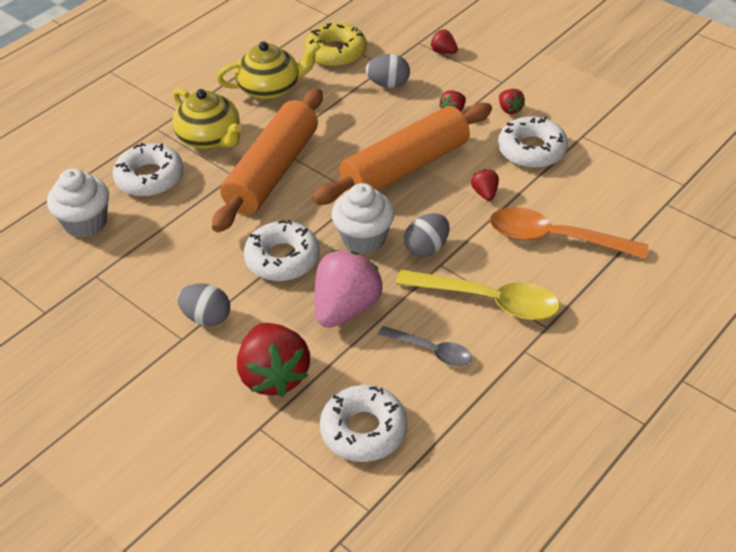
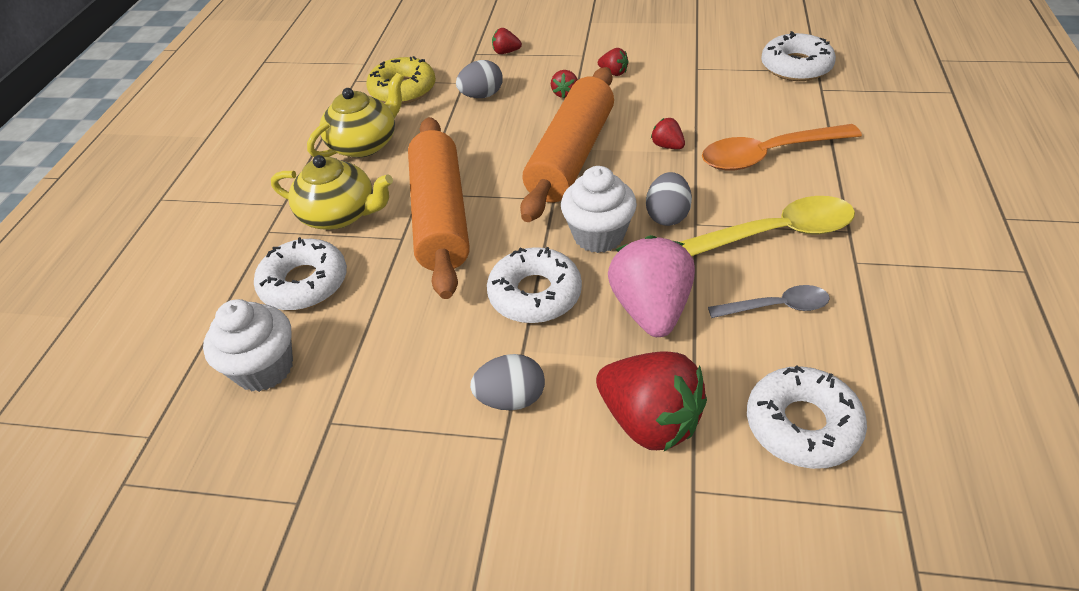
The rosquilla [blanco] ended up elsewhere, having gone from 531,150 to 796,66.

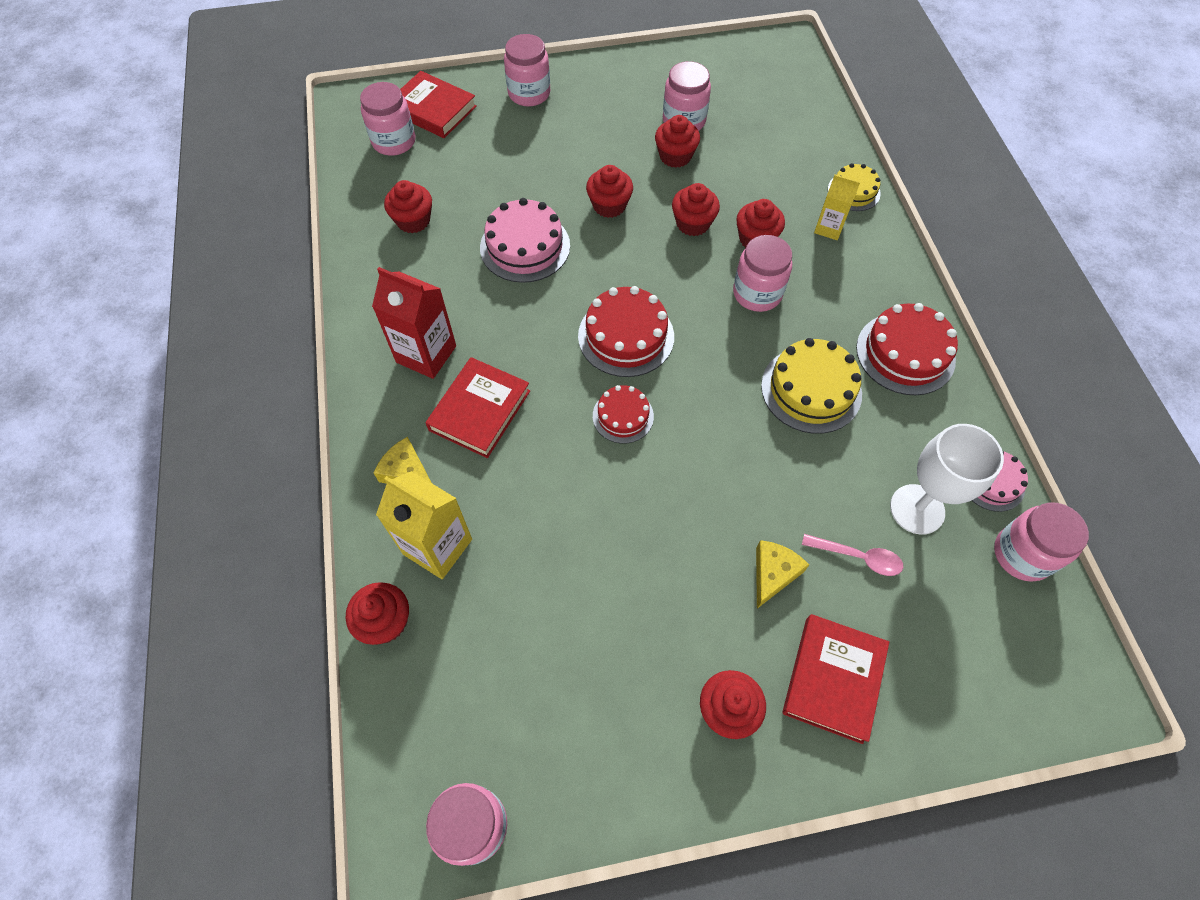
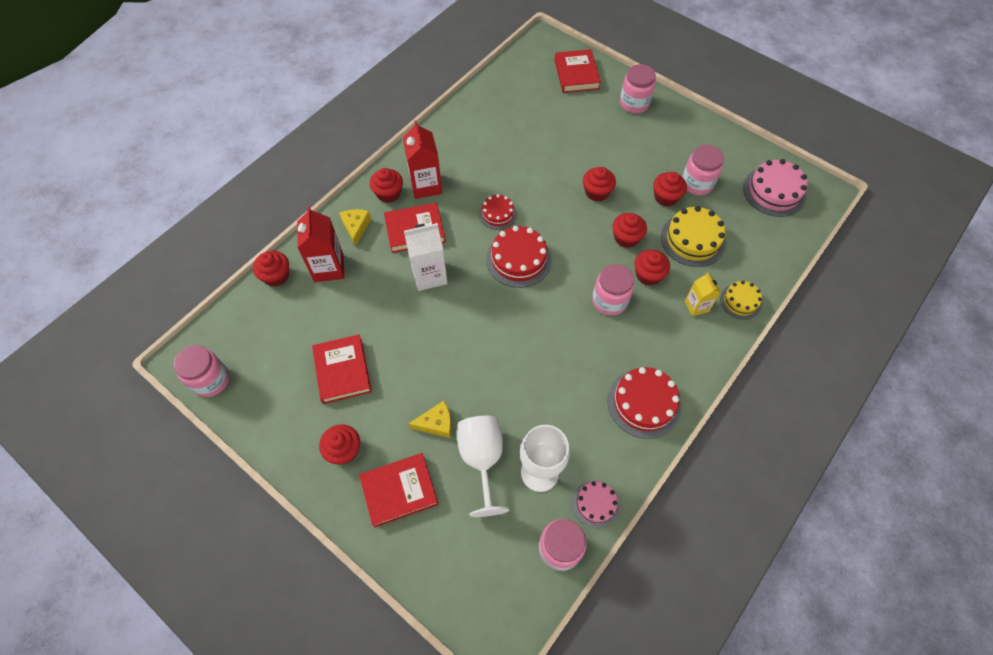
What was the cartón de leche [amarillo] at 437,546 turned into the cartón de leche [rojo] at 329,268.
The second view gained the libro [rojo] at 342,371.
The magdalena [rojo] ended up elsewhere, having gone from 413,220 to 388,193.
The second view gained the cartón de leche [blanco] at 429,275.
Where the cuchara [rosa] stood at 858,557, the copa [blanco] came to stand at 482,459.
The tarta [rojo] ended up elsewhere, having gone from 623,416 to 498,214.
The tarta [amarillo] ended up elsewhere, having gone from 811,389 to 693,239.
The tarta [rosa] ended up elsewhere, having gone from 525,246 to 774,191.
The second view lost the tarro [rosa] at 394,141.

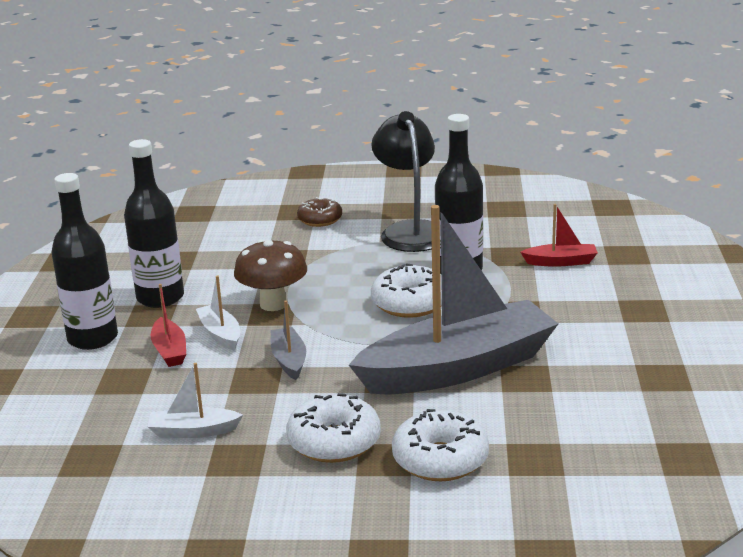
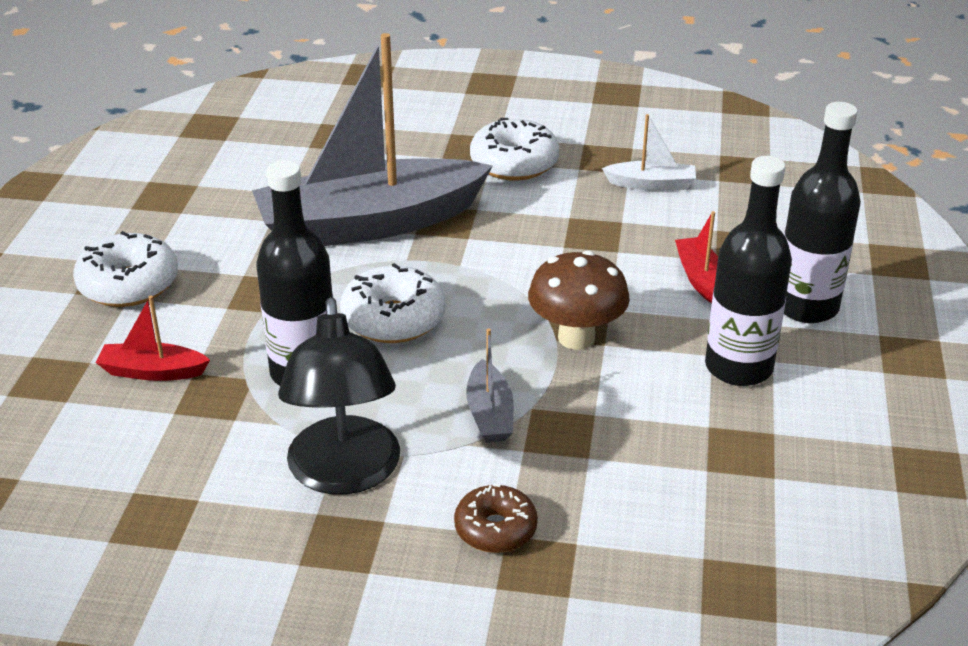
The rosquilla [blanco] ended up elsewhere, having gone from 440,459 to 128,284.
The barco [gris] ended up elsewhere, having gone from 289,360 to 490,414.
The second view lost the barco [blanco] at 220,334.

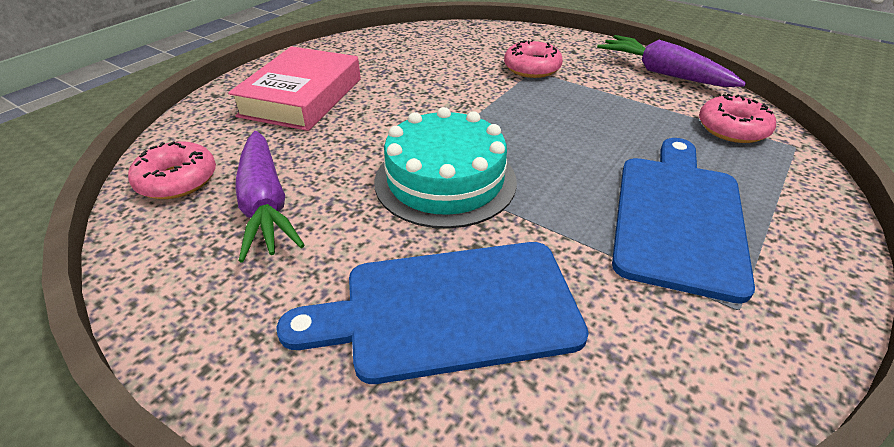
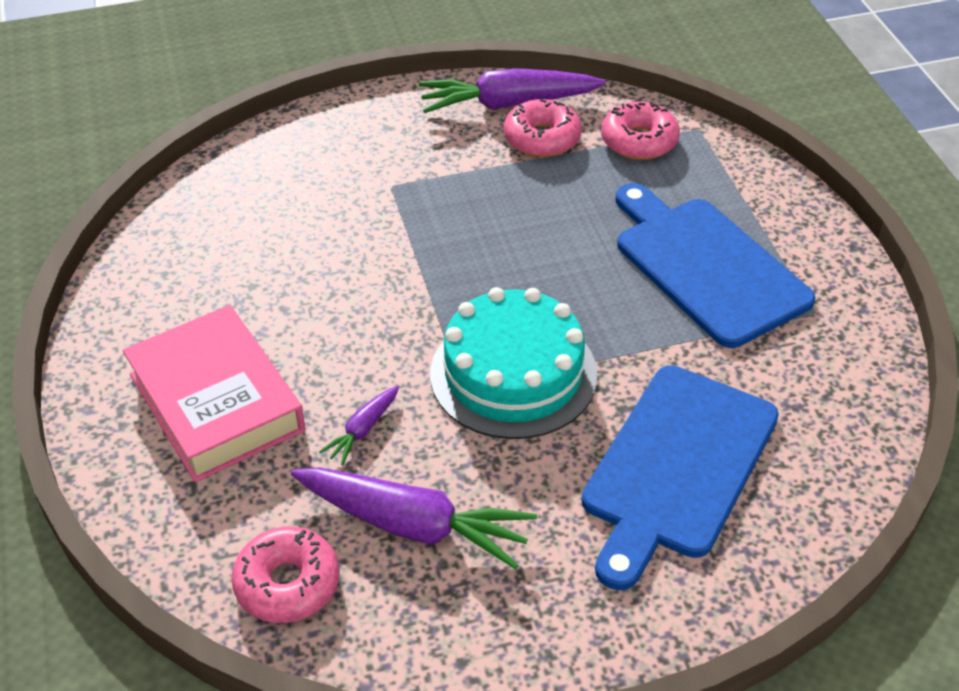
The second view gained the zanahoria [morado] at 362,430.
The rosquilla [rosa] ended up elsewhere, having gone from 532,68 to 542,138.

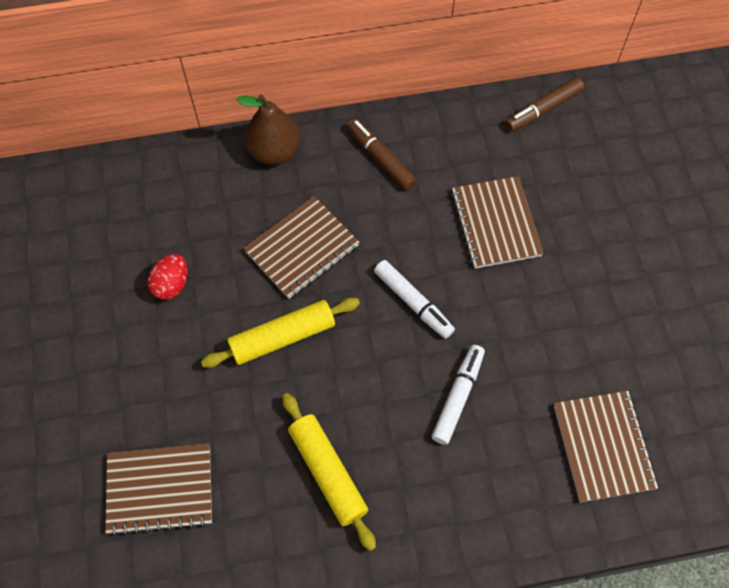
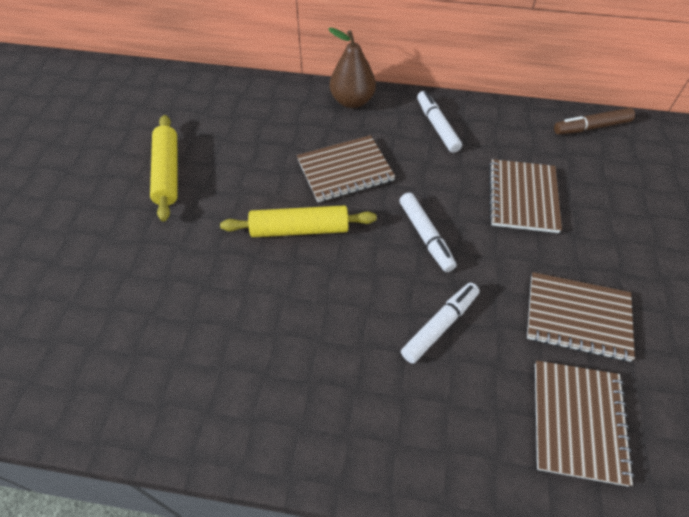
The rodillo [amarillo] ended up elsewhere, having gone from 328,472 to 168,173.
What was the rotulador [marrón] at 381,158 turned into the rotulador [blanco] at 437,126.
The cuaderno [marrón] ended up elsewhere, having gone from 160,489 to 577,317.
The second view lost the huevo [rojo] at 171,284.

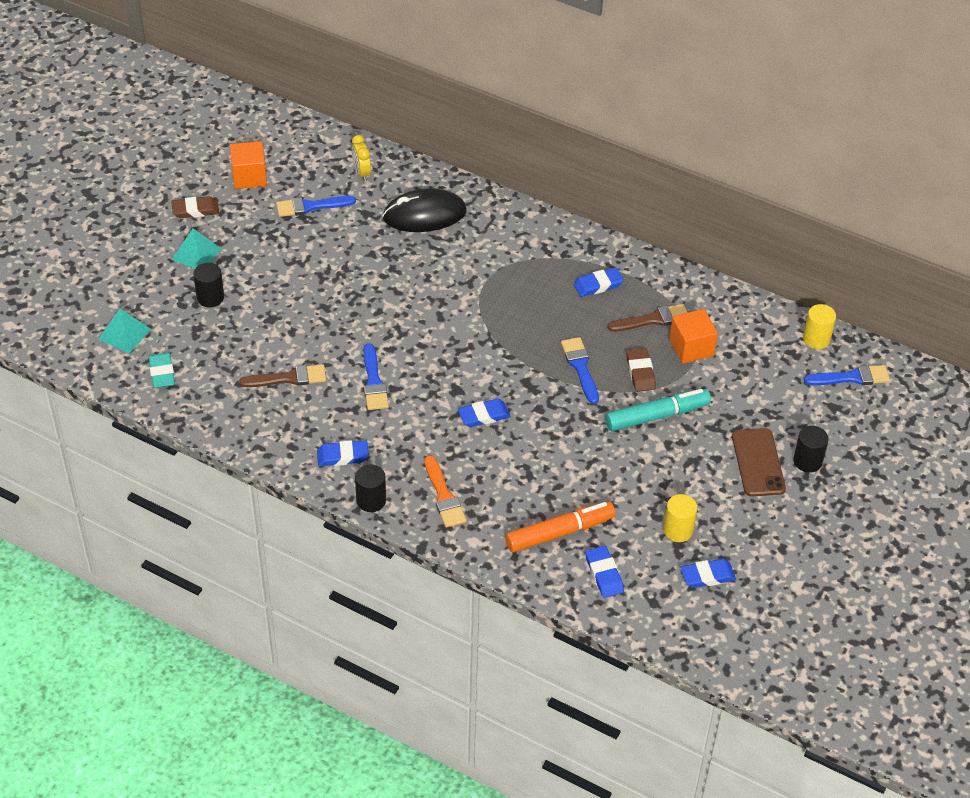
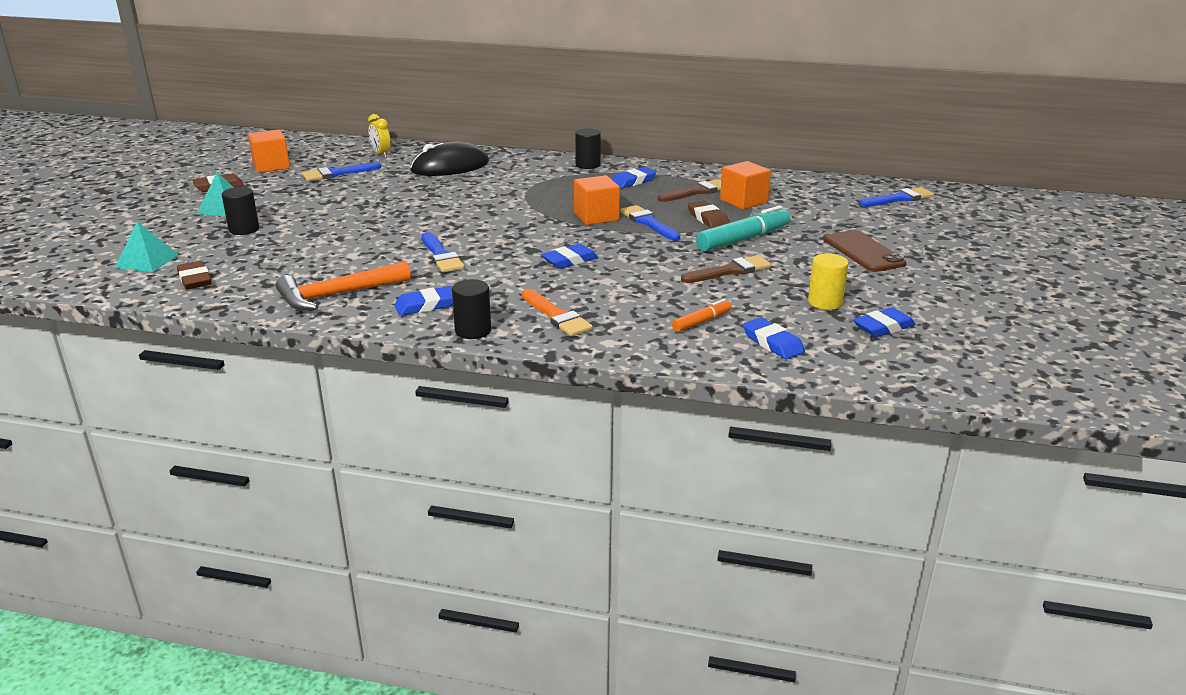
What was the goma de borrar [turquesa] at 162,373 turned into the goma de borrar [marrón] at 195,279.
The second view gained the martillo [naranja] at 337,295.
The second view gained the cubo [naranja] at 596,216.
The cilindro [negro] ended up elsewhere, having gone from 807,461 to 587,165.
The size of the rotulador [naranja] at 560,532 changed by a factor of 0.54.
The pincel [marrón] ended up elsewhere, having gone from 288,378 to 730,271.
The second view lost the cilindro [amarillo] at 816,339.

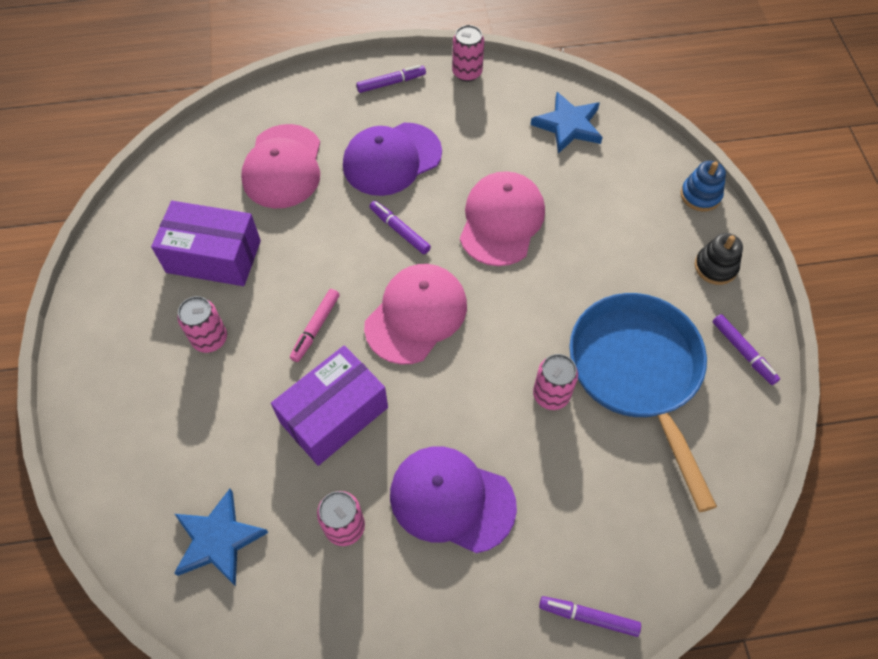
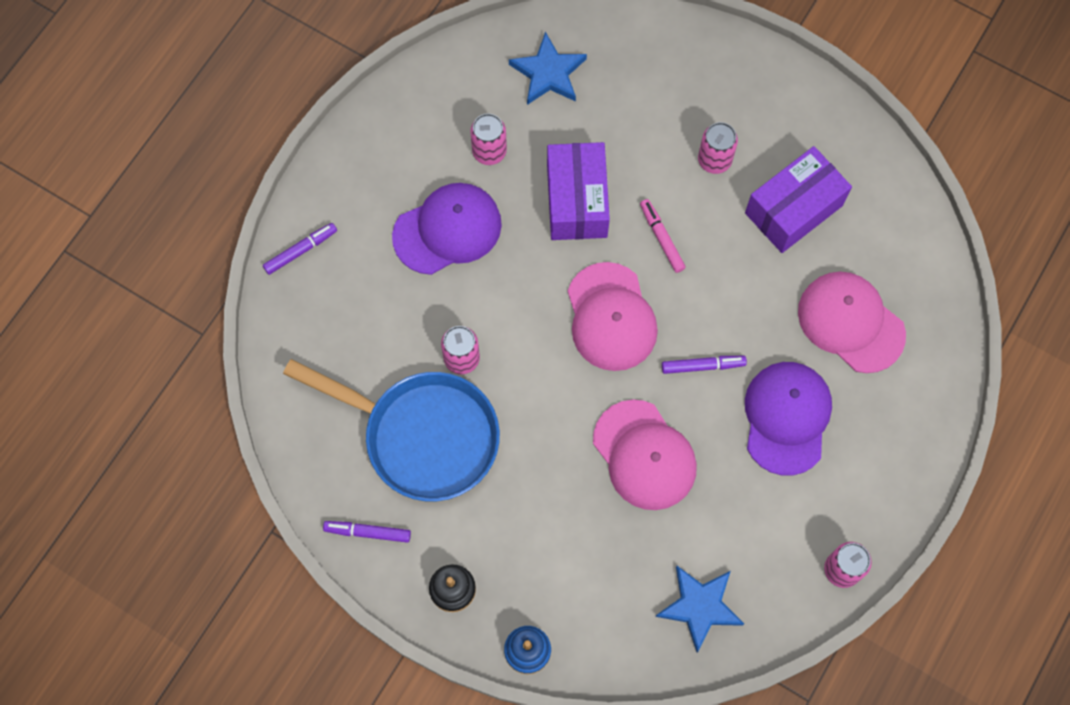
The second view lost the rotulador [morado] at 391,83.

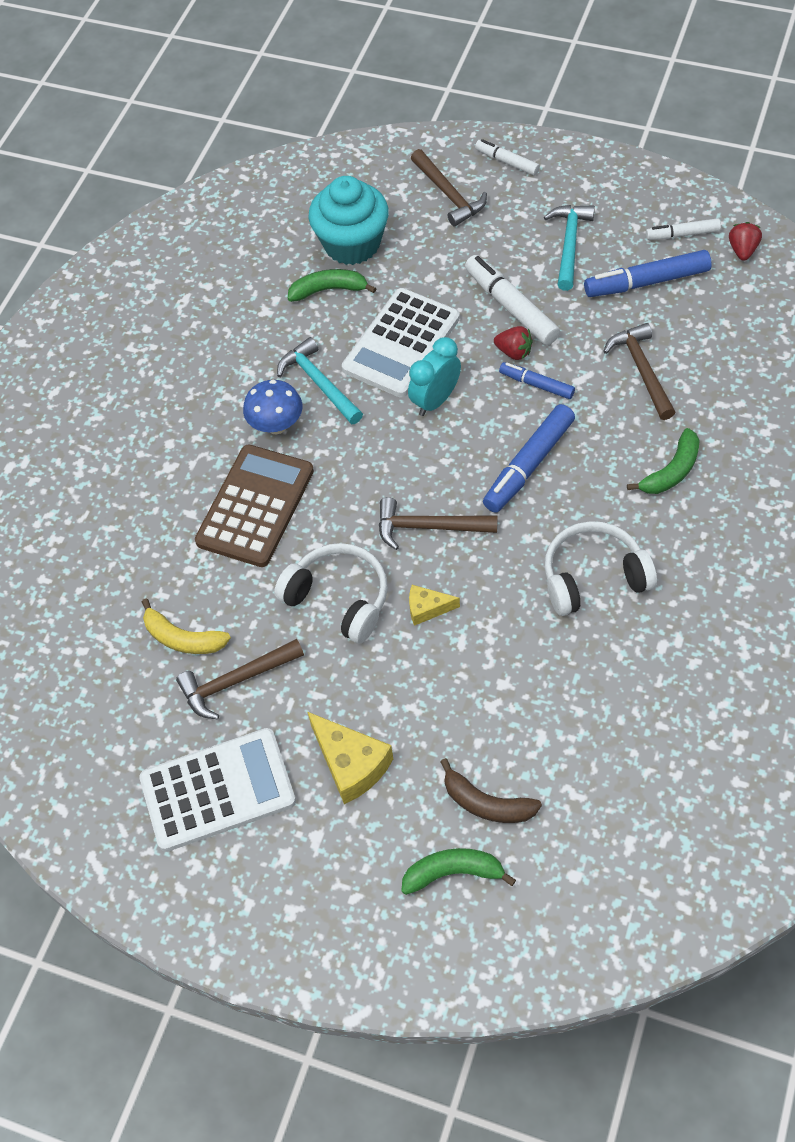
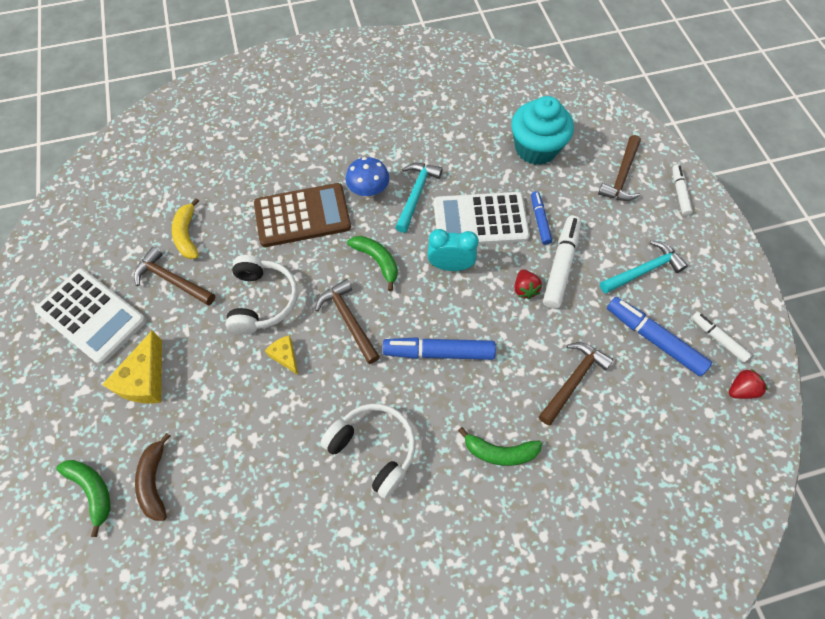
The plátano [verde] ended up elsewhere, having gone from 329,290 to 377,261.
The rotulador [azul] ended up elsewhere, having gone from 536,384 to 540,220.

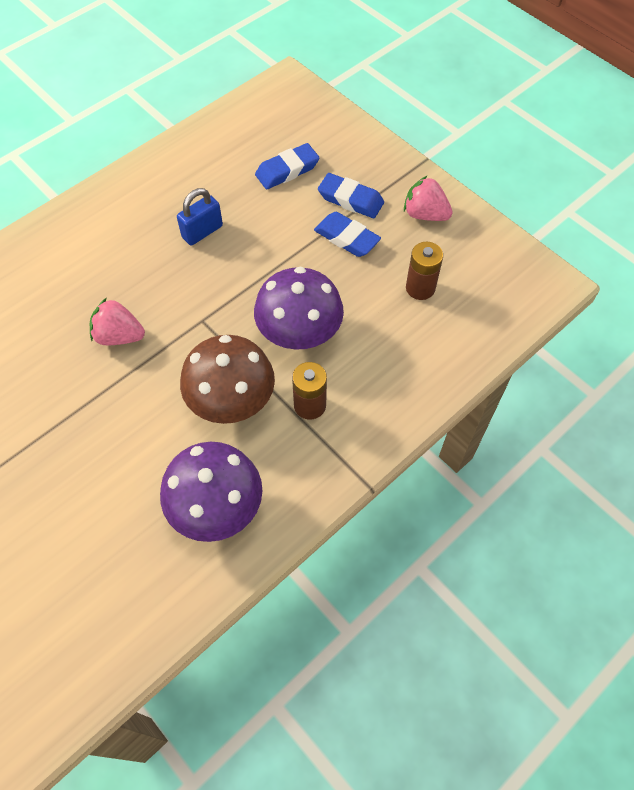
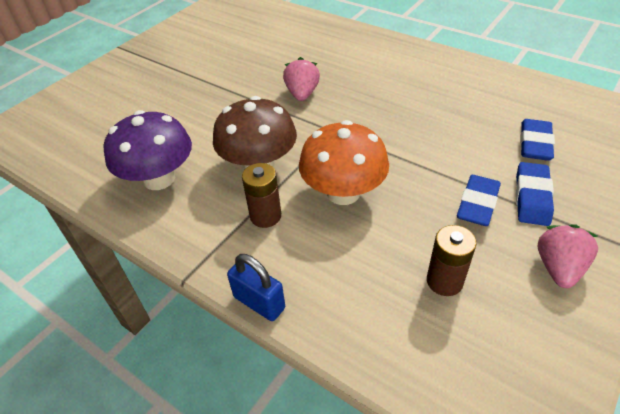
The candado [azul] ended up elsewhere, having gone from 202,232 to 259,302.
What was the seta [morado] at 299,333 turned into the seta [naranja] at 343,192.
The goma de borrar [azul] at 287,170 ended up facing another way, 60 degrees clockwise from before.

